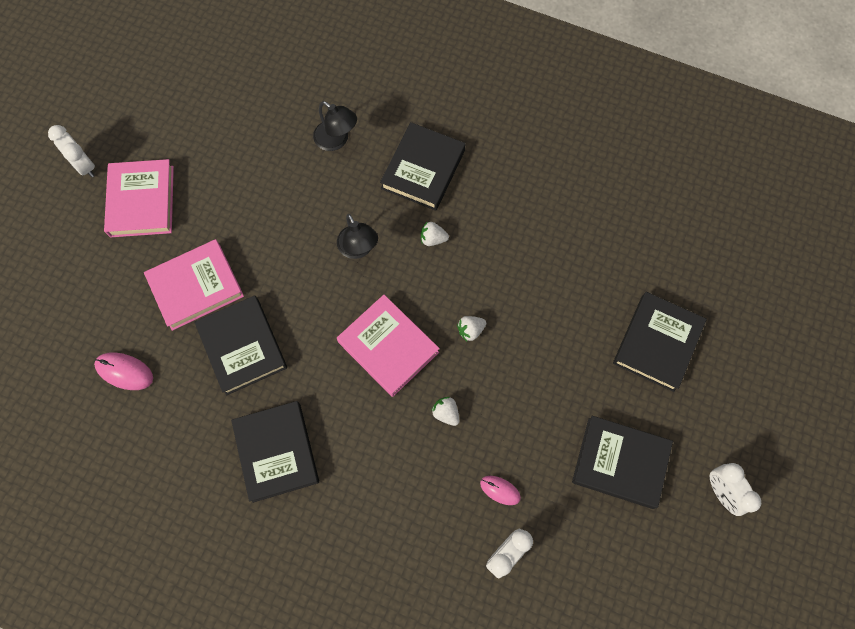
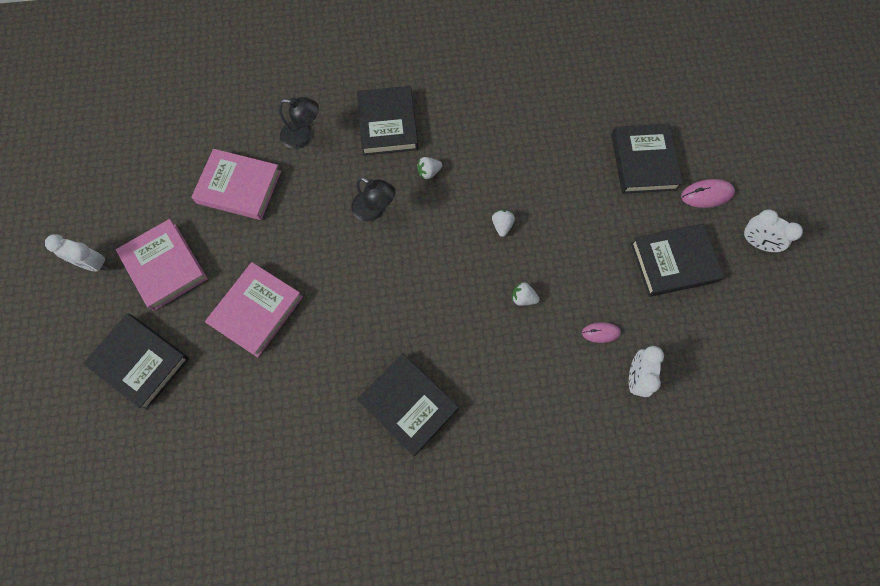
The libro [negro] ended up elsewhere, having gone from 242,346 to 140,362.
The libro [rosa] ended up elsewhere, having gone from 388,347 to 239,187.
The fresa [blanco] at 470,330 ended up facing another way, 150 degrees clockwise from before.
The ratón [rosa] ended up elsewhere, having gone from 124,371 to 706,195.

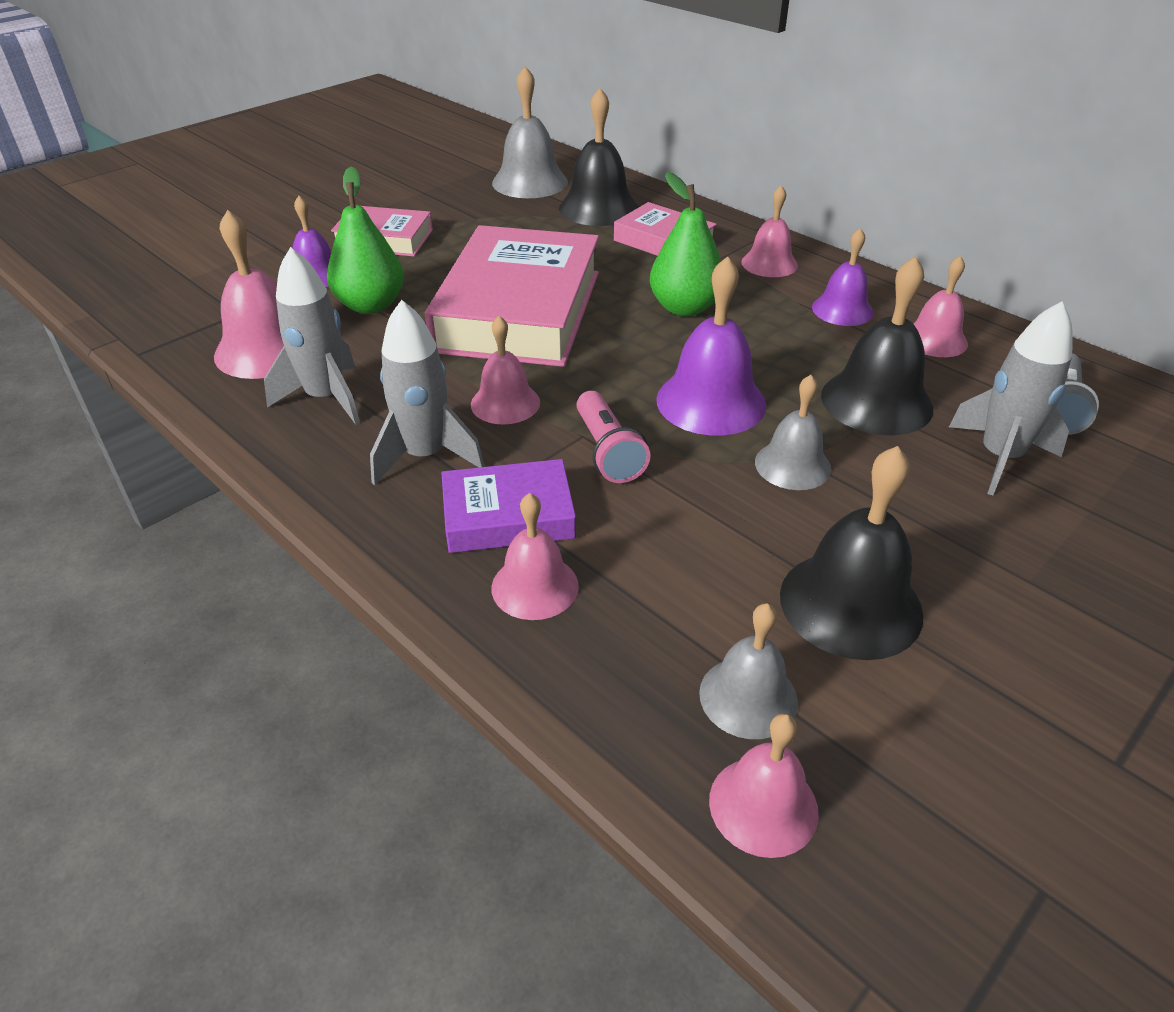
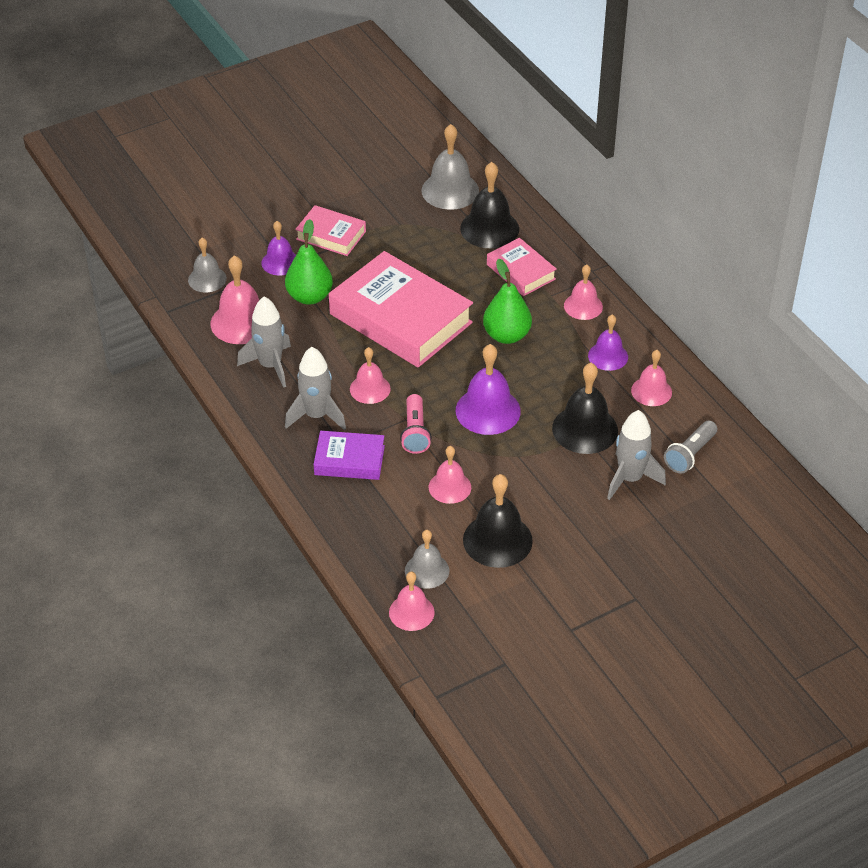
The campana [gris] ended up elsewhere, having gone from 792,465 to 207,279.
The libro [rosa] at 519,311 ended up facing another way, 75 degrees counterclockwise from before.
The campana [rosa] ended up elsewhere, having gone from 535,586 to 449,487.

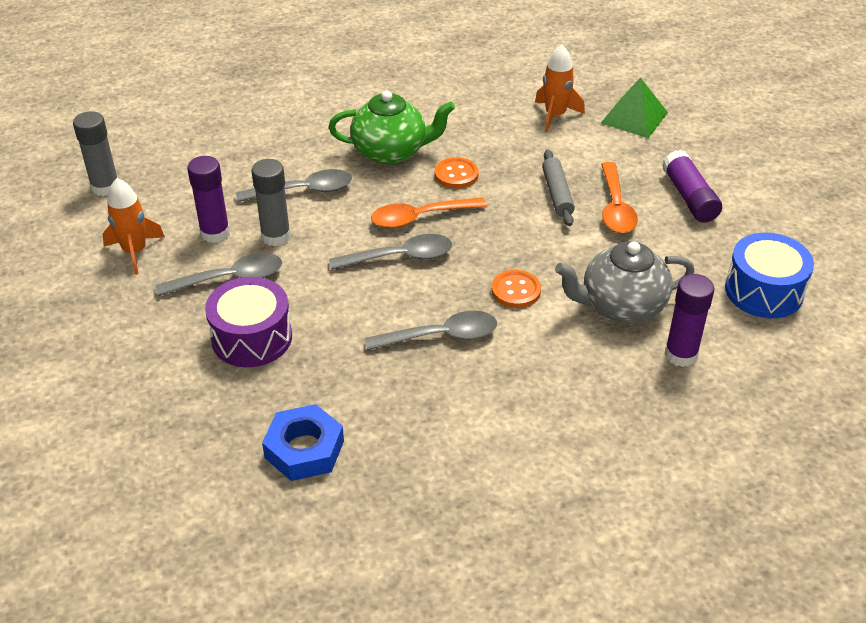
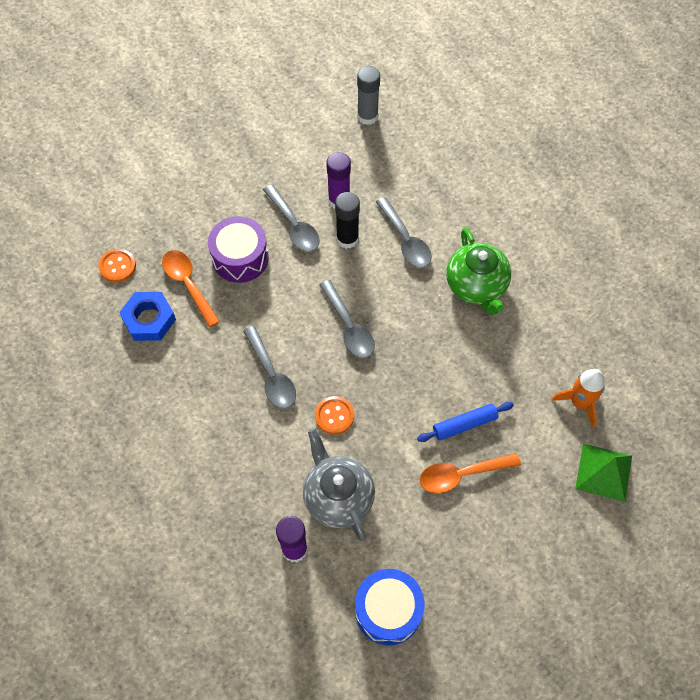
The botón [naranja] ended up elsewhere, having gone from 456,174 to 117,266.
The cuchara [naranja] ended up elsewhere, having gone from 420,217 to 188,284.
What was the barra de pegamento [gris] at 276,236 turned into the barra de pegamento [negro] at 347,239.
What was the rodillo [gris] at 557,194 turned into the rodillo [azul] at 464,424.
The second view lost the cohete [naranja] at 135,252.
The second view lost the barra de pegamento [morado] at 689,197.

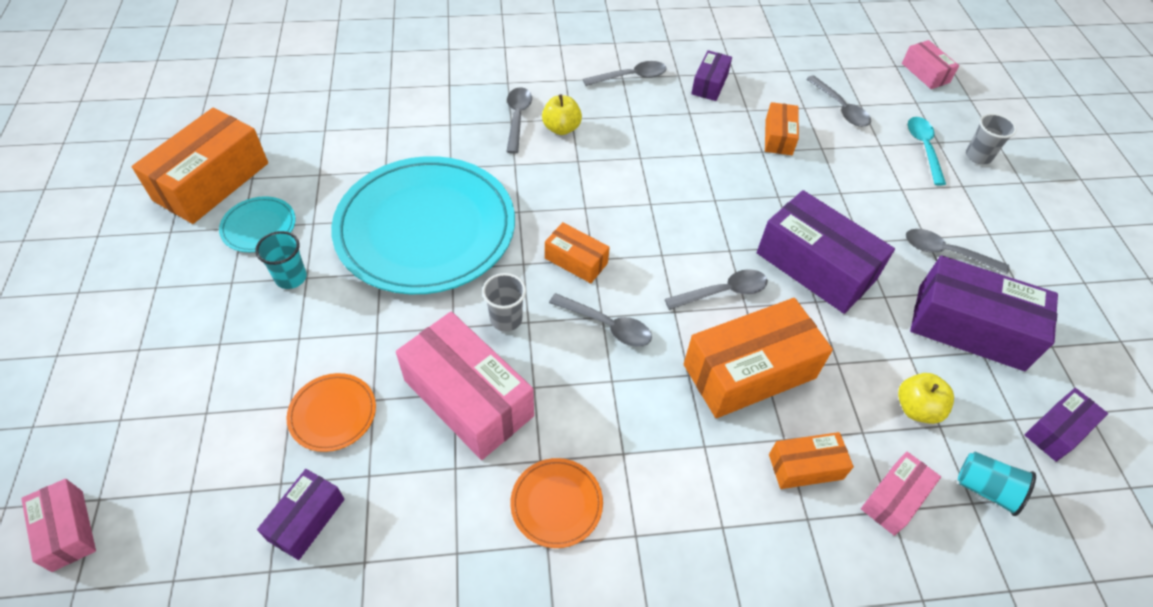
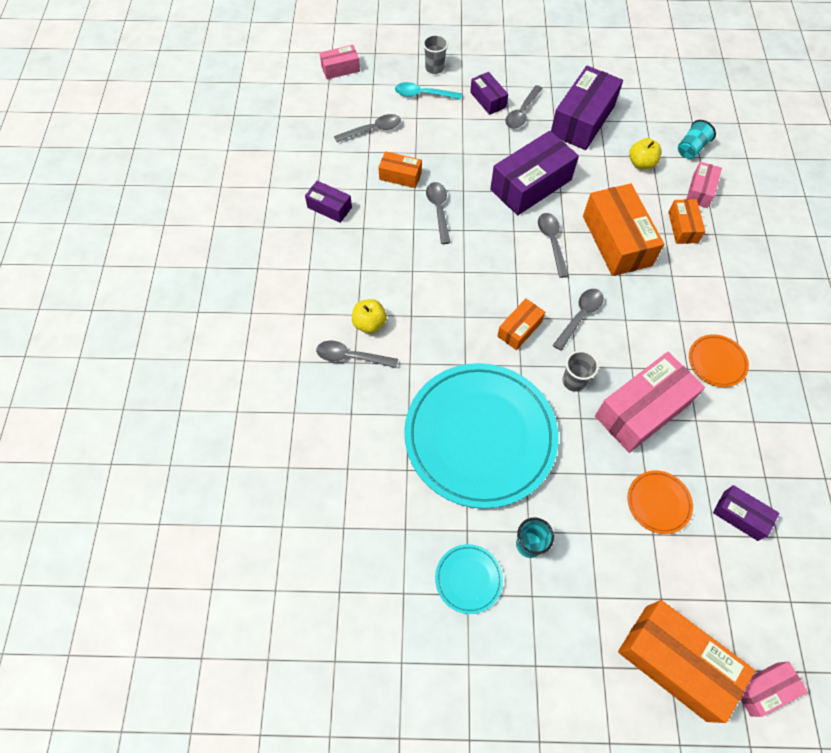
The cuchara [gris] ended up elsewhere, having gone from 630,77 to 438,210.
The caja [morado] ended up elsewhere, having gone from 1057,431 to 488,100.
The caja [naranja] ended up elsewhere, having gone from 212,182 to 675,661.
The caja [rosa] at 894,498 ended up facing another way, 60 degrees clockwise from before.

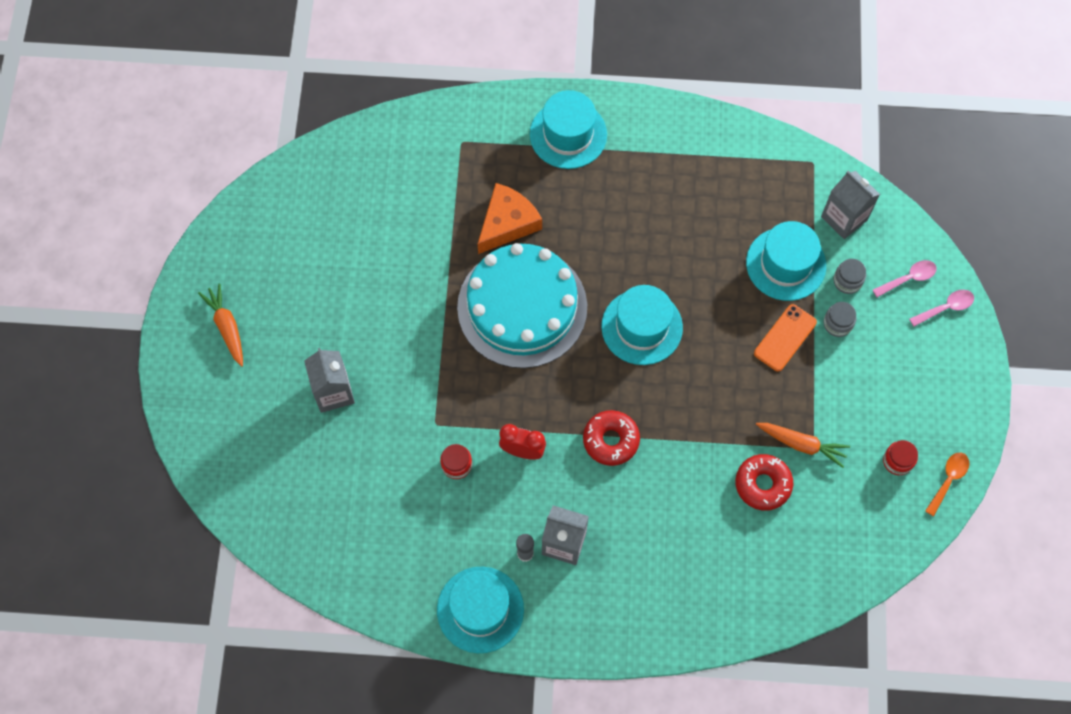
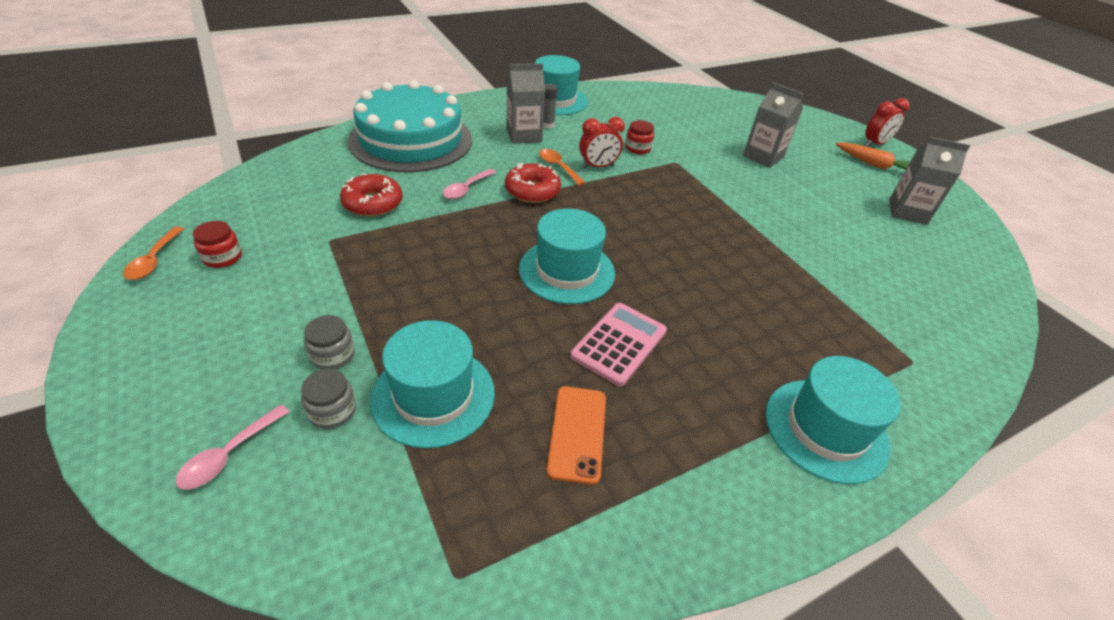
The tarta [turquesa] ended up elsewhere, having gone from 522,307 to 411,140.
The cuchara [rosa] ended up elsewhere, having gone from 946,307 to 466,189.
The second view gained the cuchara [naranja] at 558,167.
The móvil [naranja] ended up elsewhere, having gone from 785,338 to 577,433.
The second view gained the calculadora [rosa] at 619,344.
The second view gained the despertador [rojo] at 875,144.
The cartón de leche [gris] ended up elsewhere, having gone from 844,218 to 907,212.
The second view lost the queso [naranja] at 507,223.
The second view lost the zanahoria [naranja] at 801,444.

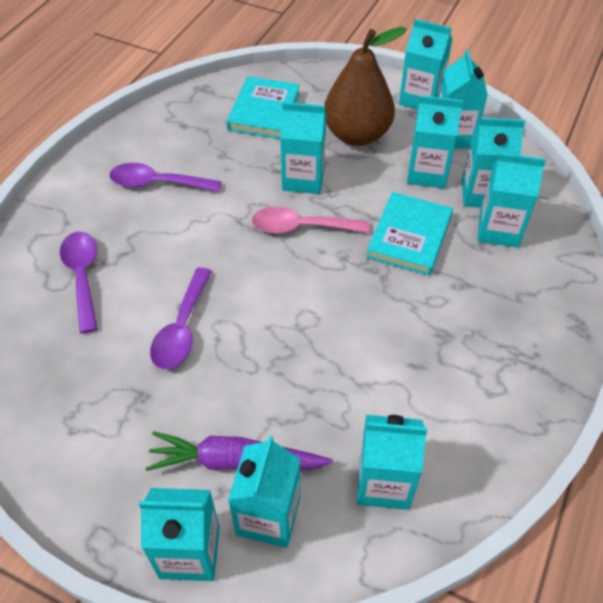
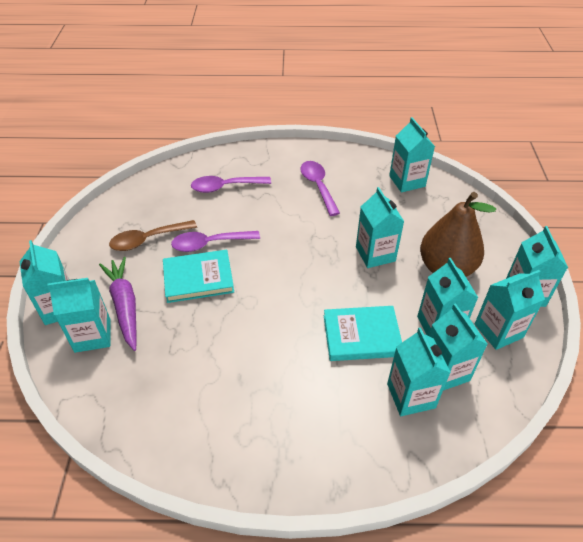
The second view gained the cuchara [marrón] at 147,240.
The libro [turquesa] ended up elsewhere, having gone from 264,111 to 198,278.
The cuchara [morado] at 83,276 ended up facing another way, 150 degrees counterclockwise from before.
The cartón de leche [turquesa] ended up elsewhere, having gone from 384,482 to 407,181.
The second view lost the cuchara [rosa] at 301,227.

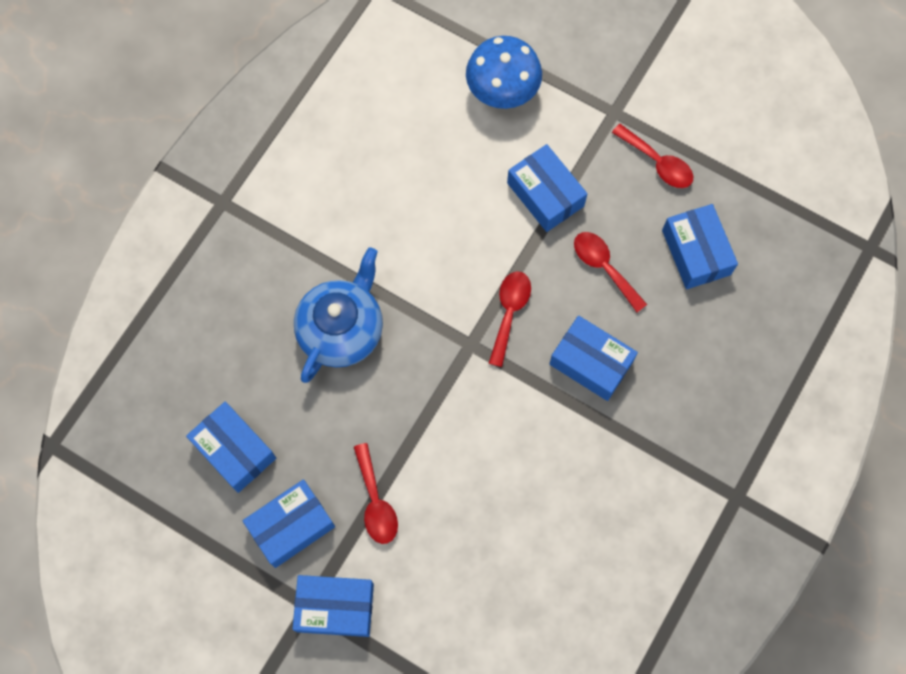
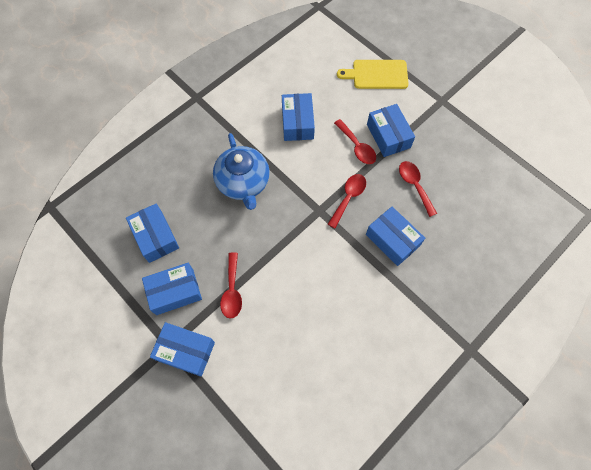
The tetera [azul] at 342,329 ended up facing another way, 120 degrees clockwise from before.
The caja [azul] ended up elsewhere, having gone from 696,252 to 297,123.
The cuchara [rojo] ended up elsewhere, having gone from 658,163 to 357,147.
Where the seta [azul] stood at 502,91, the tabla de cortar [amarillo] came to stand at 377,74.

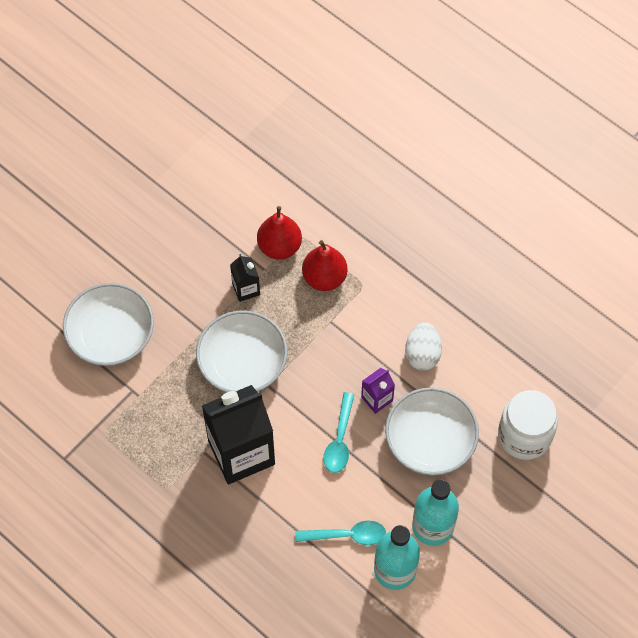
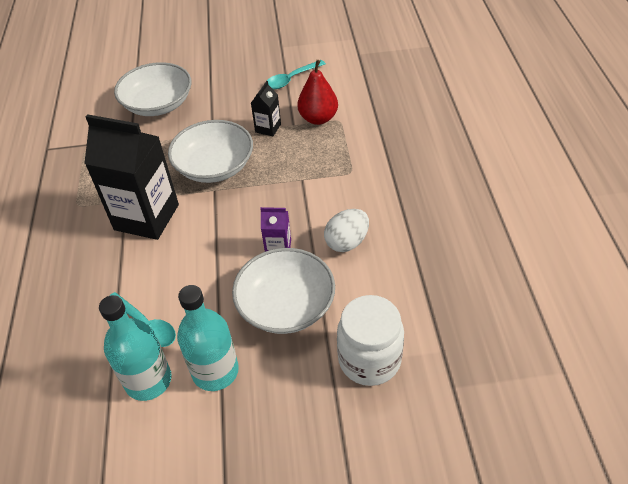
The cuchara [turquesa] ended up elsewhere, having gone from 340,439 to 291,79.
The second view lost the pera [rojo] at 324,277.

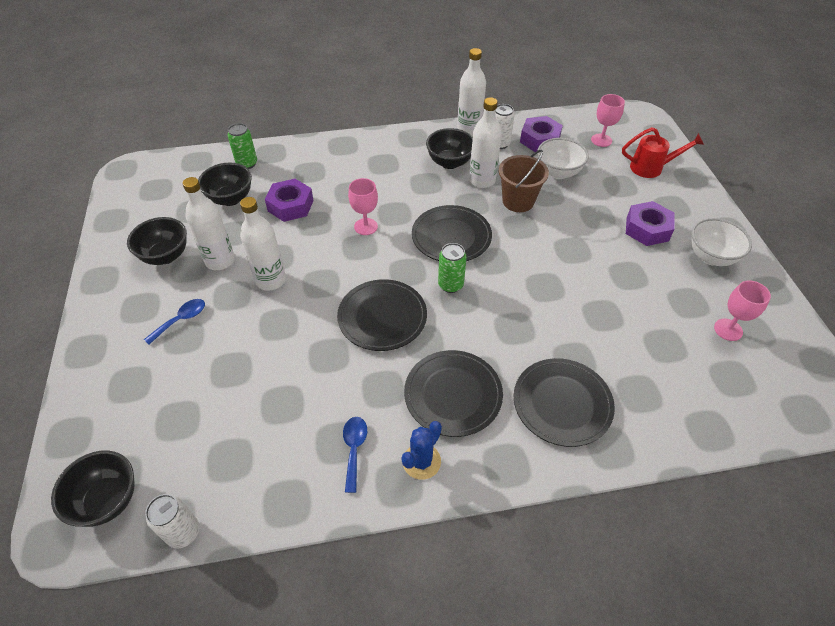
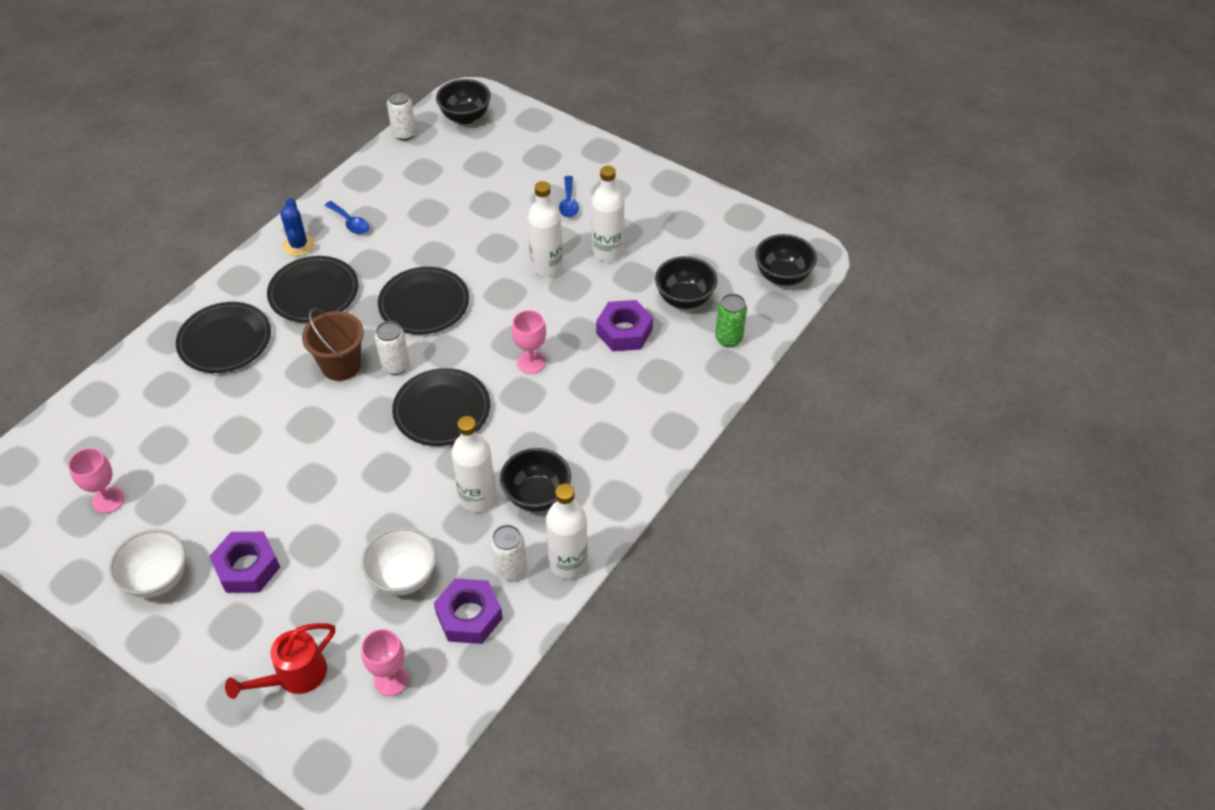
The balde [marrón] ended up elsewhere, having gone from 518,201 to 341,365.
What was the lata [verde] at 450,285 turned into the lata [blanco] at 395,366.
The cuenco [negro] ended up elsewhere, having gone from 166,256 to 782,276.

